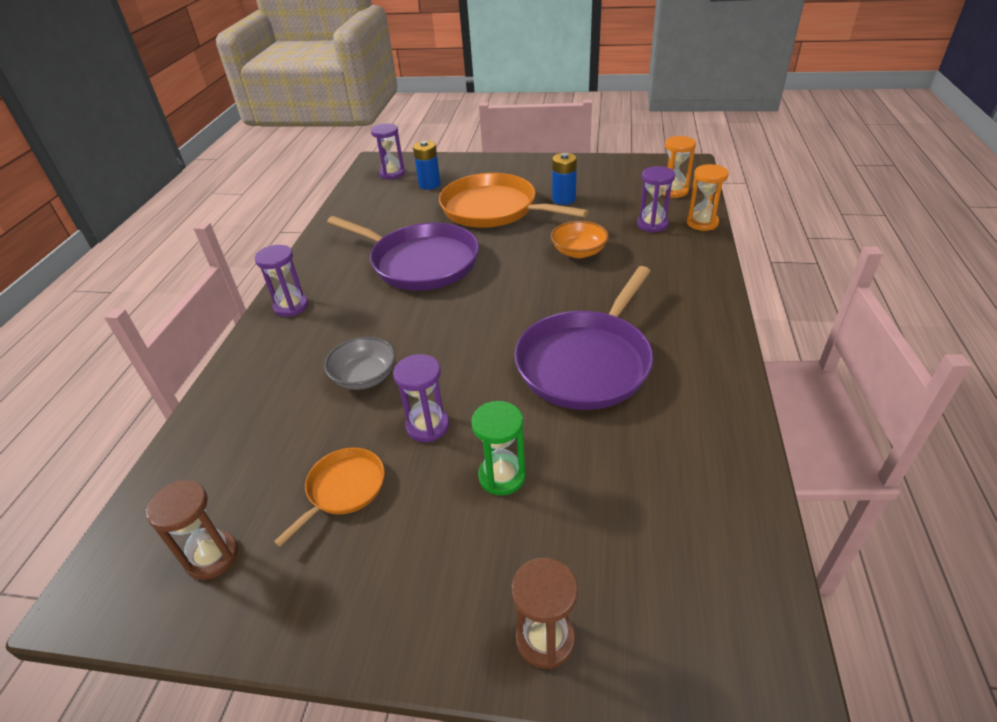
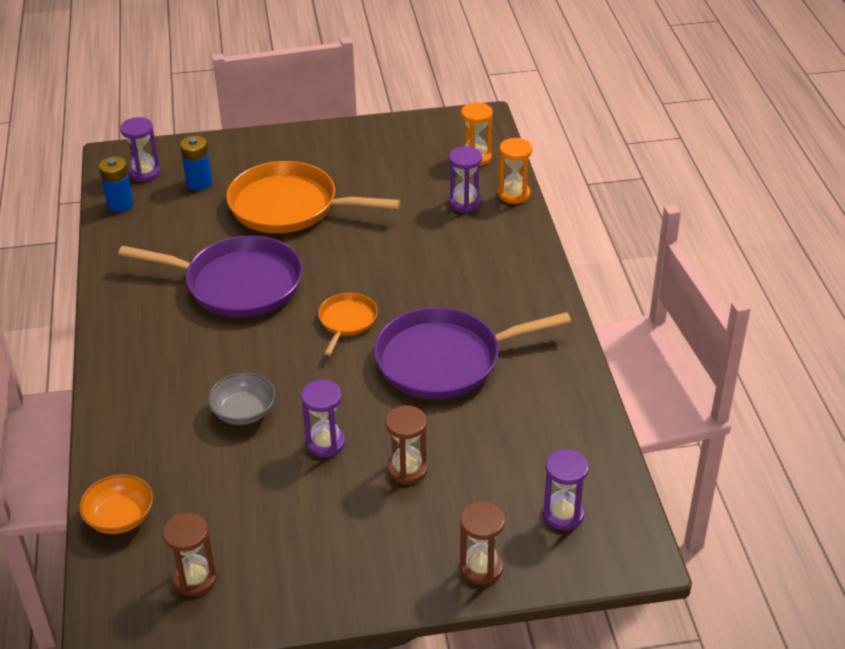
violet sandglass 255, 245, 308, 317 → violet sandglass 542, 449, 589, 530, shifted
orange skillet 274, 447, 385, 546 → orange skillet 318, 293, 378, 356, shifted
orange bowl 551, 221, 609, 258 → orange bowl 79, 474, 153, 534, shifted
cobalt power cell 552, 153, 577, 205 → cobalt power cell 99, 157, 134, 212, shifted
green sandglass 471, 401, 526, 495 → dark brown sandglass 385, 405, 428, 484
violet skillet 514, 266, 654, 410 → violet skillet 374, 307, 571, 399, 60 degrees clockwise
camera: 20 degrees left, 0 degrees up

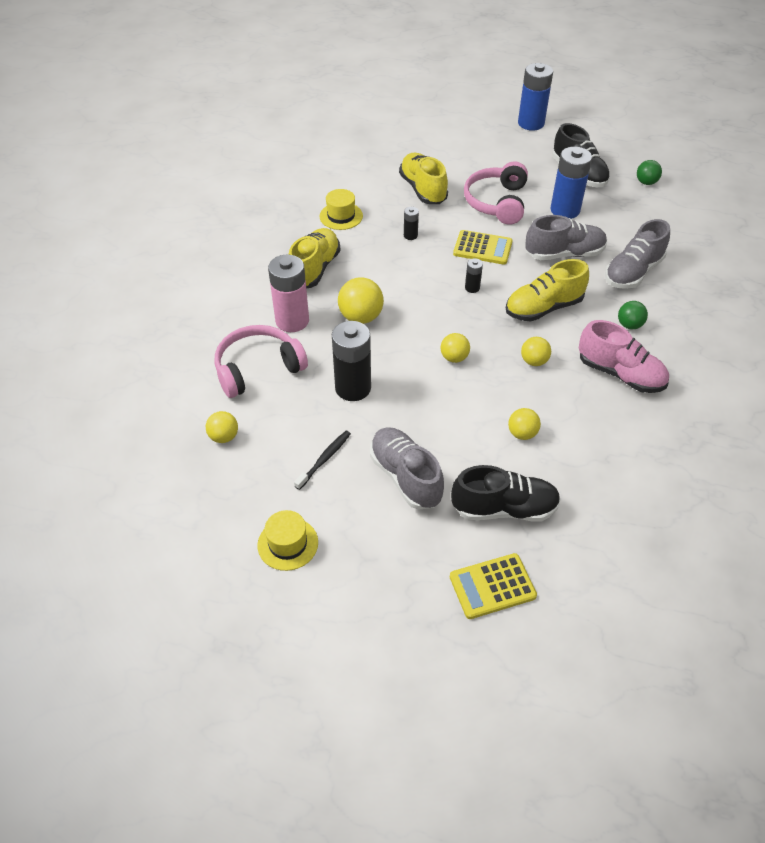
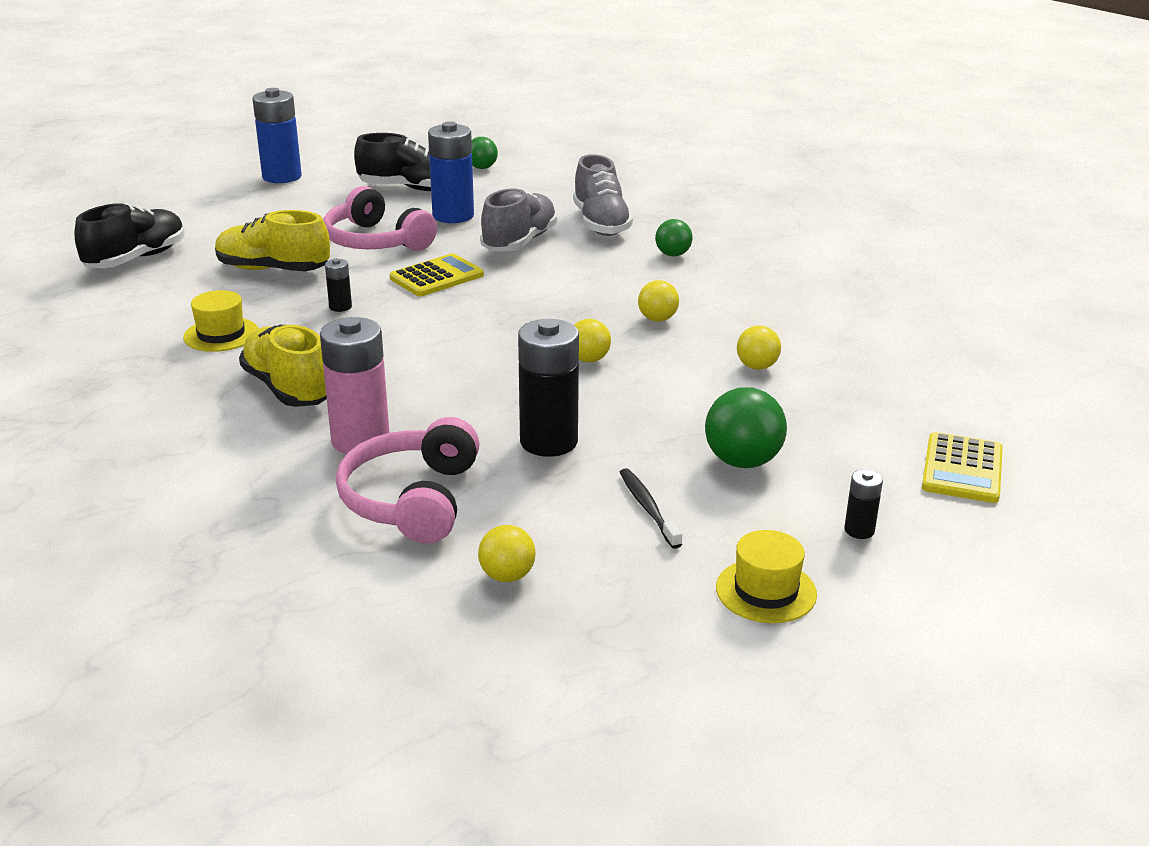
golden sphere 338, 277, 384, 324 → -
golden lace-up shoe 506, 259, 589, 322 → -
rosy lace-up shoe 579, 320, 669, 393 → -
jet-black lace-up shoe 451, 465, 561, 522 → jet-black lace-up shoe 75, 203, 185, 268, shifted
jet-black power cell 465, 258, 483, 293 → jet-black power cell 844, 469, 883, 539, shifted
grey lace-up shoe 370, 427, 444, 510 → green sphere 705, 387, 787, 468
camera: 55 degrees left, 20 degrees down

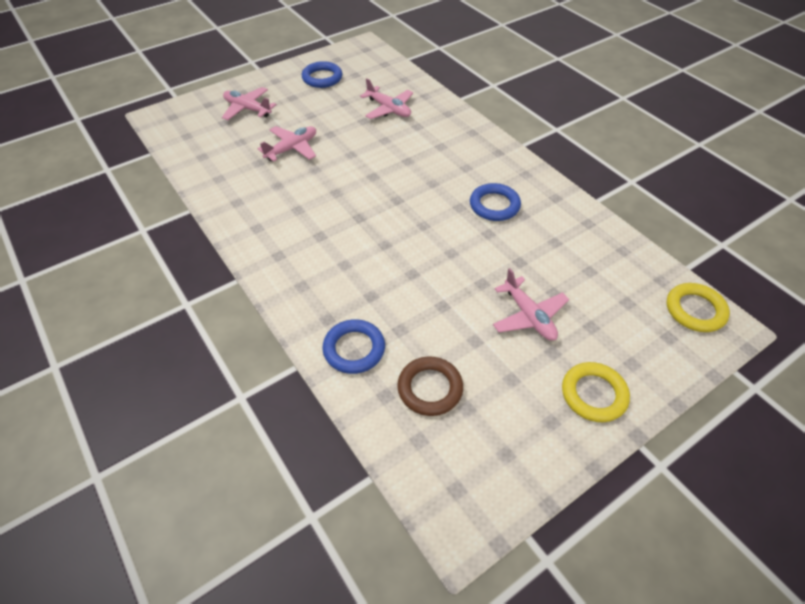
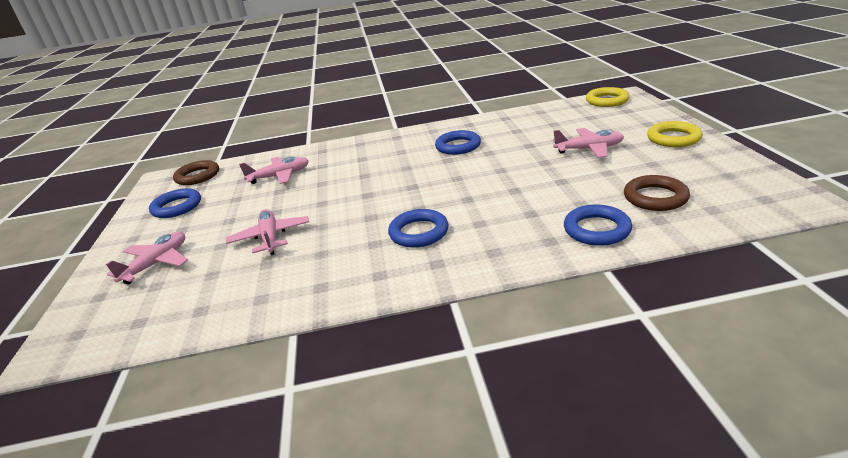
- → dark brown torus 173, 160, 219, 185
- → cobalt torus 388, 209, 449, 248
rosy plane 222, 87, 277, 120 → rosy plane 106, 232, 188, 284, 150 degrees clockwise
camera: 60 degrees left, 20 degrees down

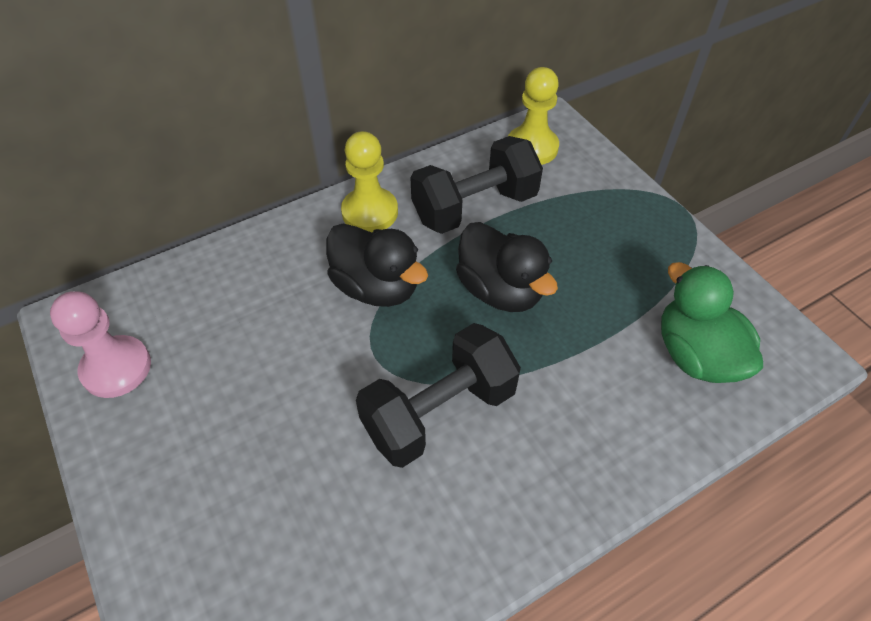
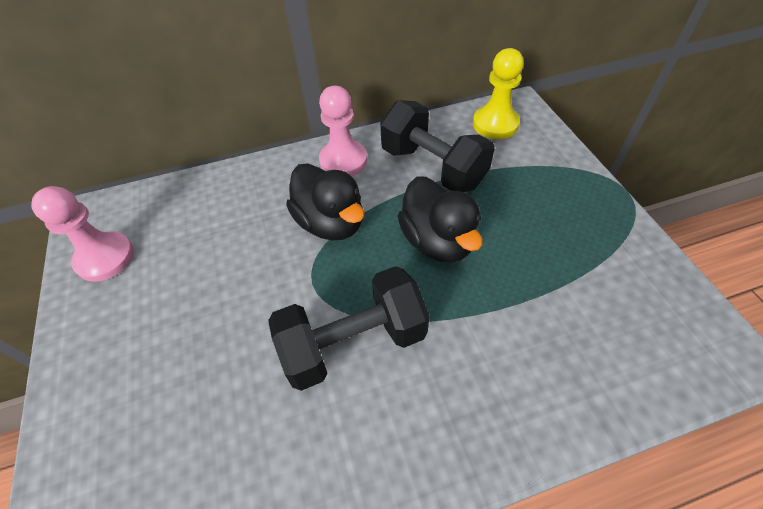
green rubber duck 661, 262, 763, 383 → -
golden chess pawn 341, 131, 398, 233 → rosy chess pawn 319, 86, 367, 176
jet-black dumbbell 410, 136, 543, 234 → jet-black dumbbell 380, 100, 495, 192, 60 degrees clockwise
camera: 15 degrees right, 0 degrees up

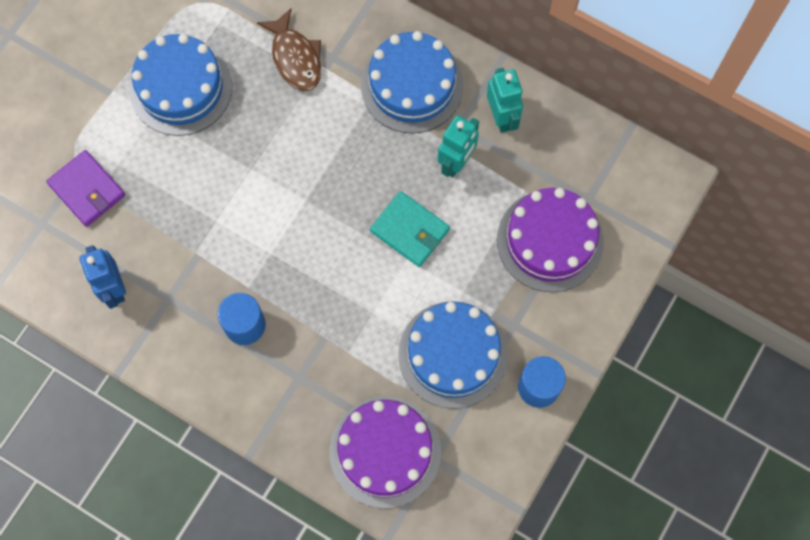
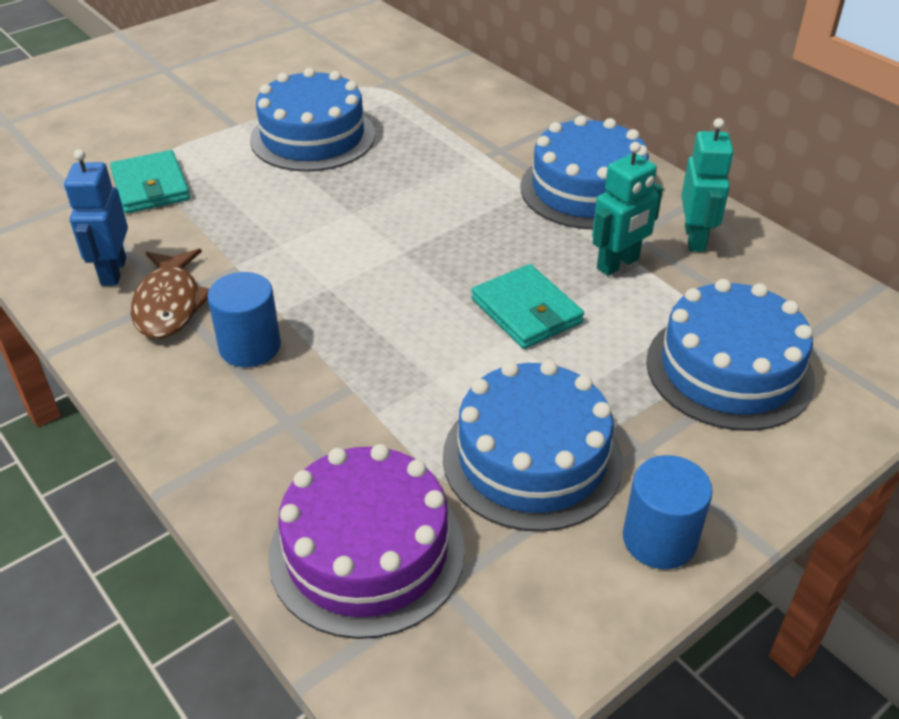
dark brown fish figure 257, 8, 321, 91 → dark brown fish figure 131, 249, 209, 339, shifted
violet wallet 46, 150, 125, 227 → aqua wallet 110, 150, 190, 213
violet layer cake 497, 188, 604, 292 → cobalt layer cake 646, 279, 815, 431
camera: 20 degrees right, 30 degrees down

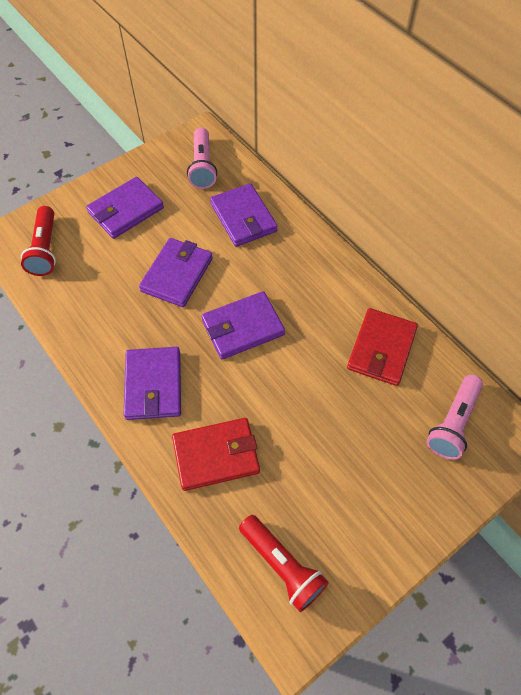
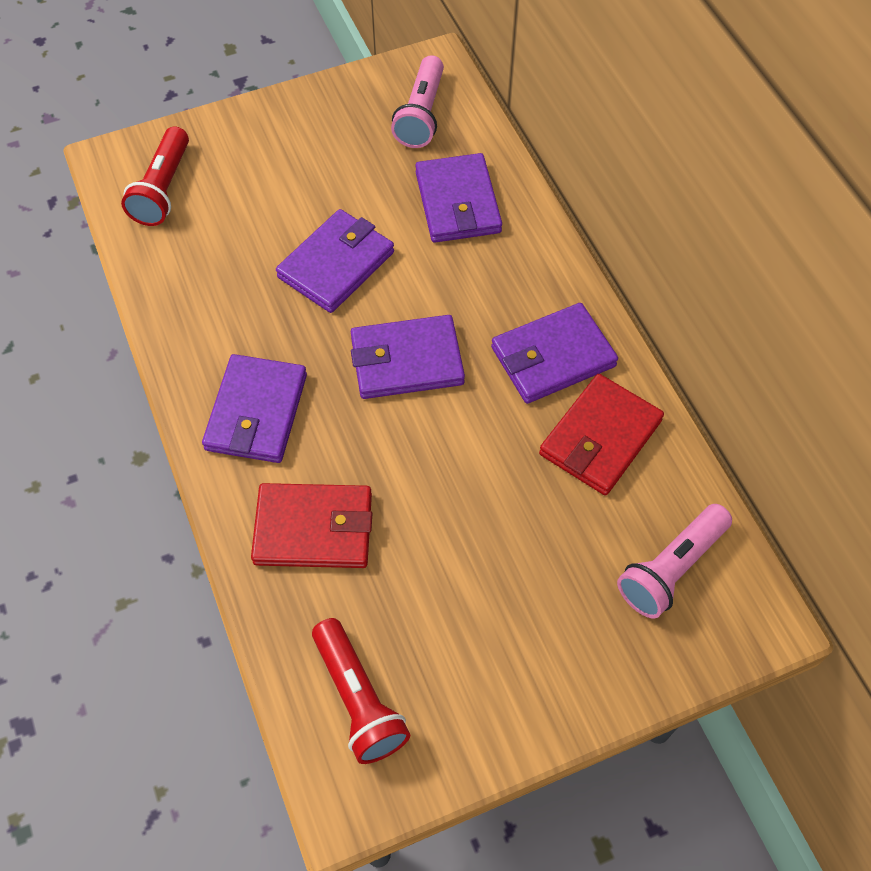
violet wallet 86, 177, 164, 239 → violet wallet 491, 303, 618, 404, shifted
camera: 15 degrees right, 0 degrees up

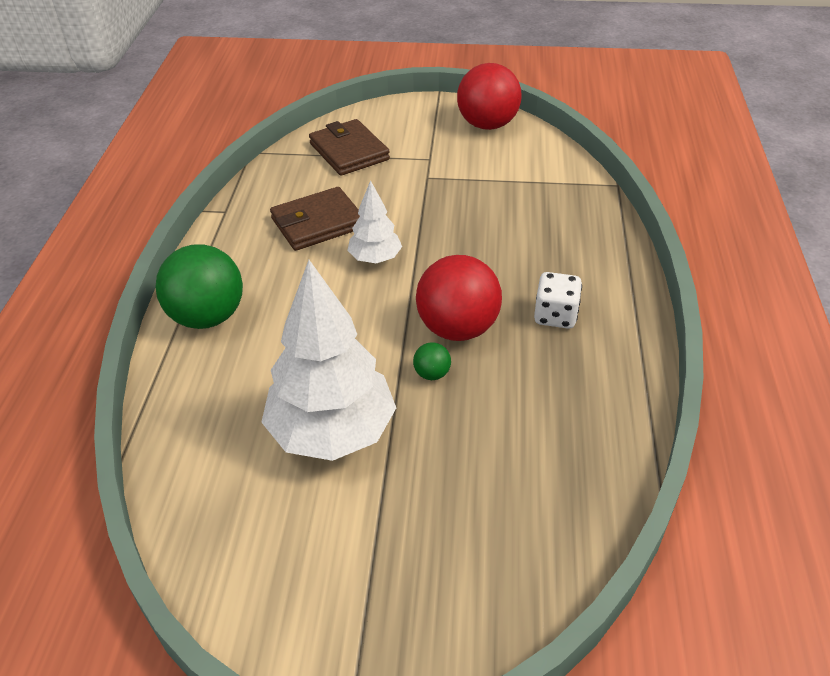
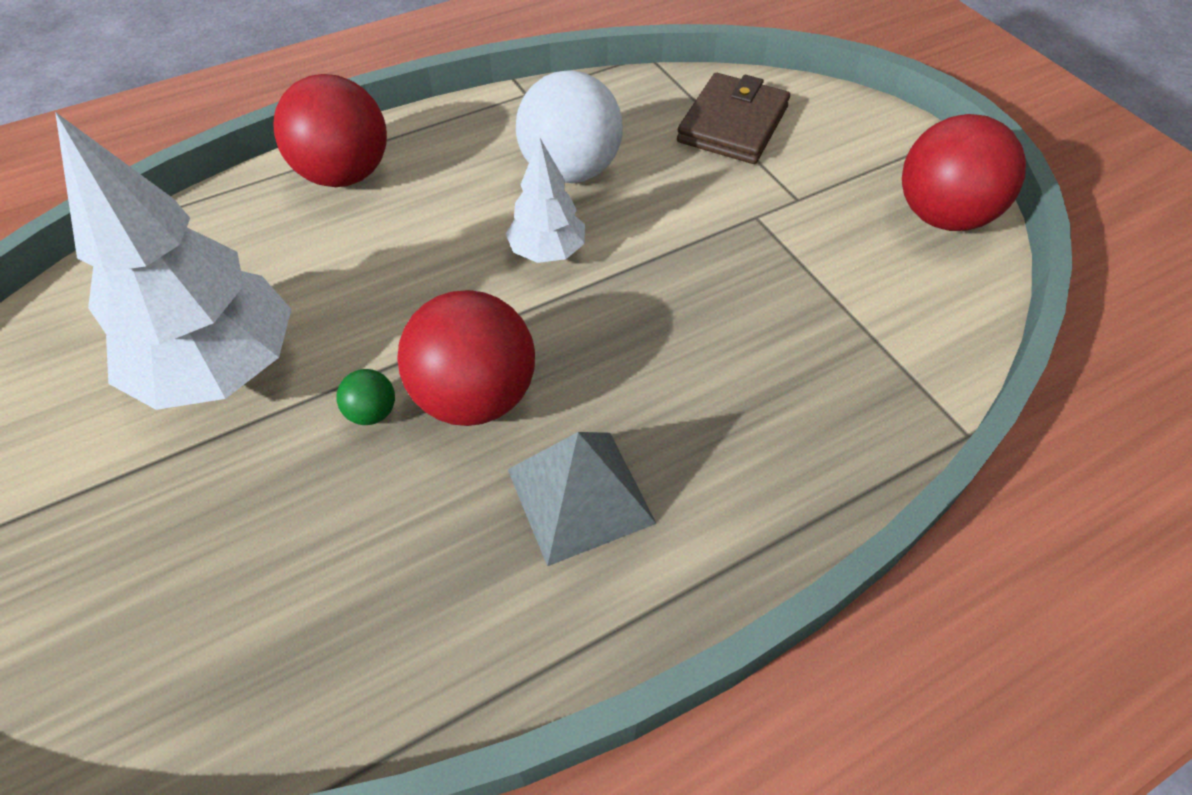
dark brown wallet 270, 187, 360, 251 → snow-white sphere 516, 70, 623, 183
snow-white die 534, 272, 582, 329 → grey solid pyramid 508, 432, 657, 566
green sphere 155, 244, 243, 329 → red sphere 274, 74, 387, 187
camera: 55 degrees right, 10 degrees up

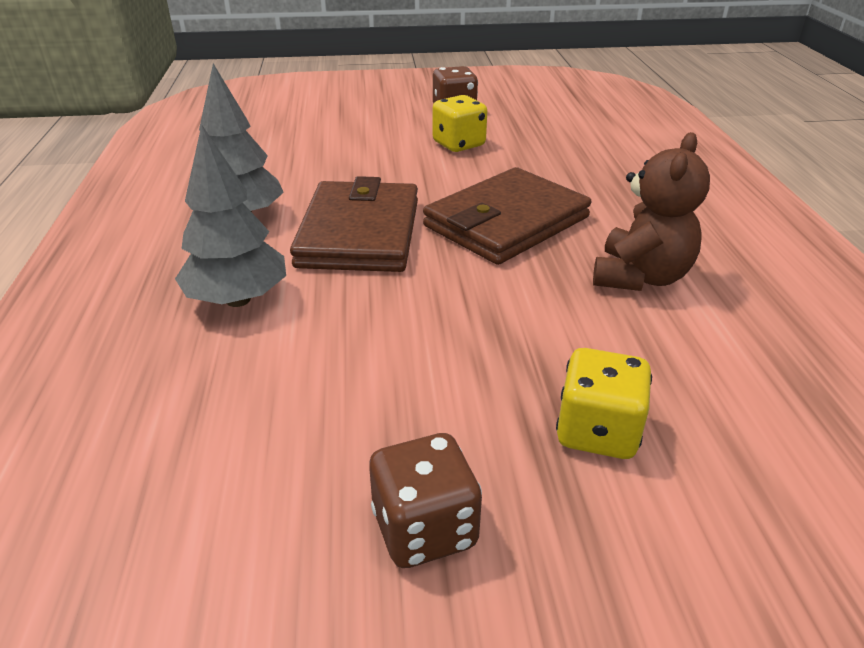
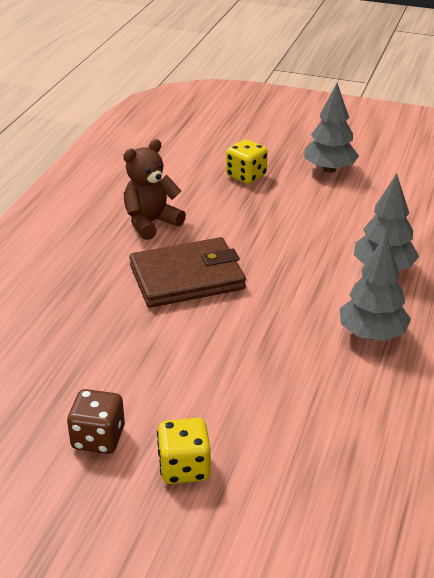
dark brown wallet 290, 176, 418, 272 → -
golden die 432, 95, 487, 152 → golden die 157, 418, 211, 484, shifted
dark brown die 369, 433, 482, 568 → grey tree 304, 83, 359, 173
camera: 155 degrees left, 0 degrees up

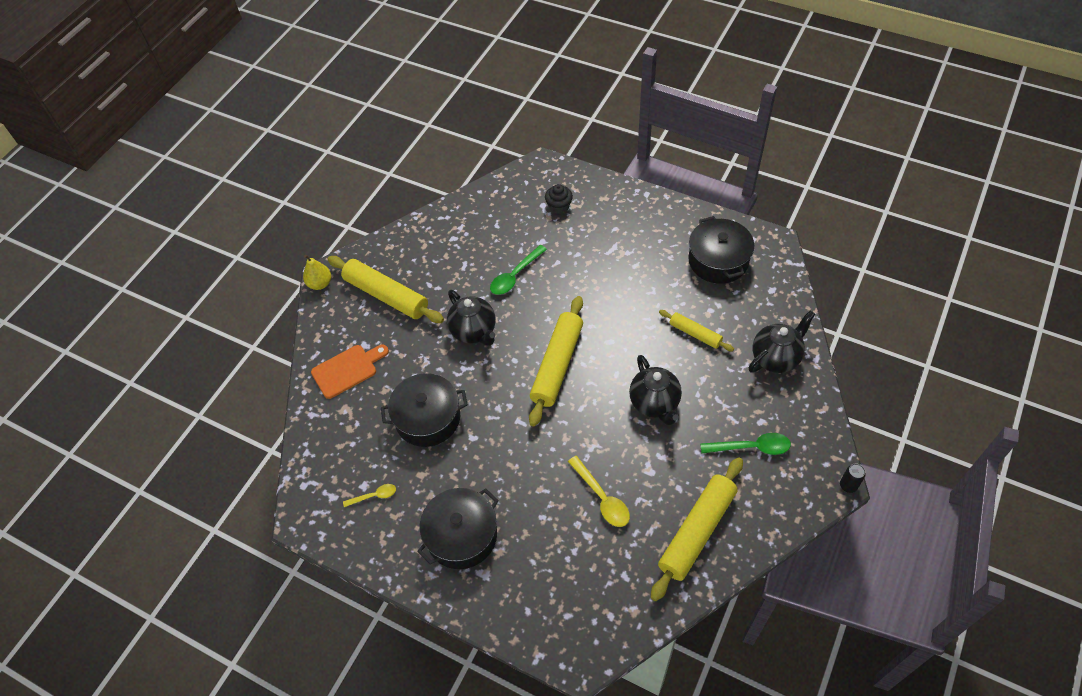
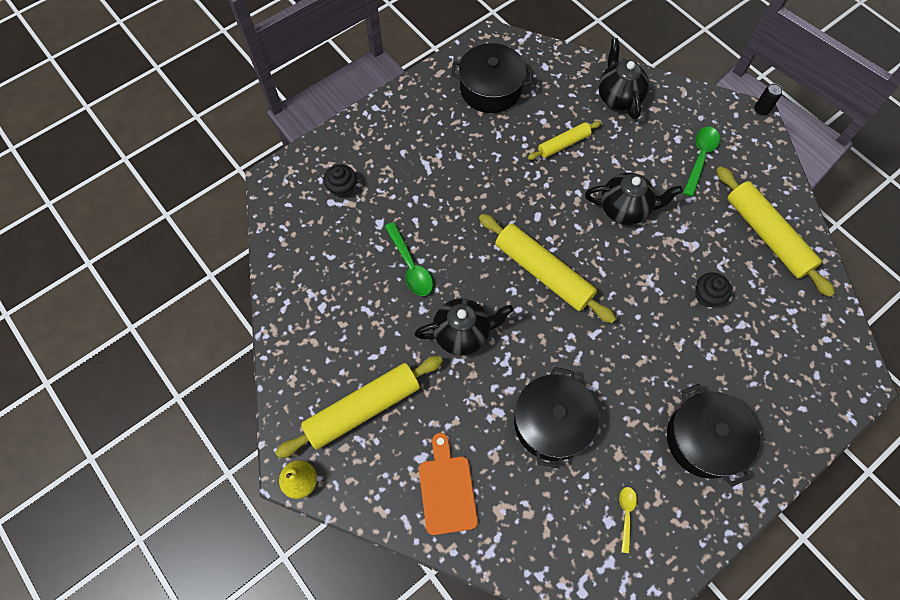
golden tablespoon 568, 456, 630, 527 → jet-black muffin 695, 272, 732, 307
camera: 70 degrees left, 10 degrees up

